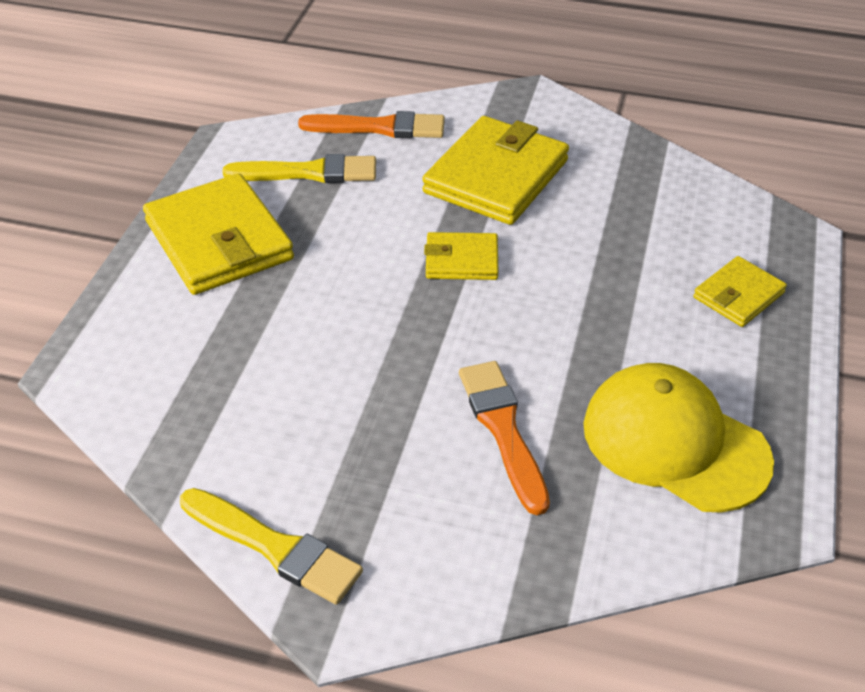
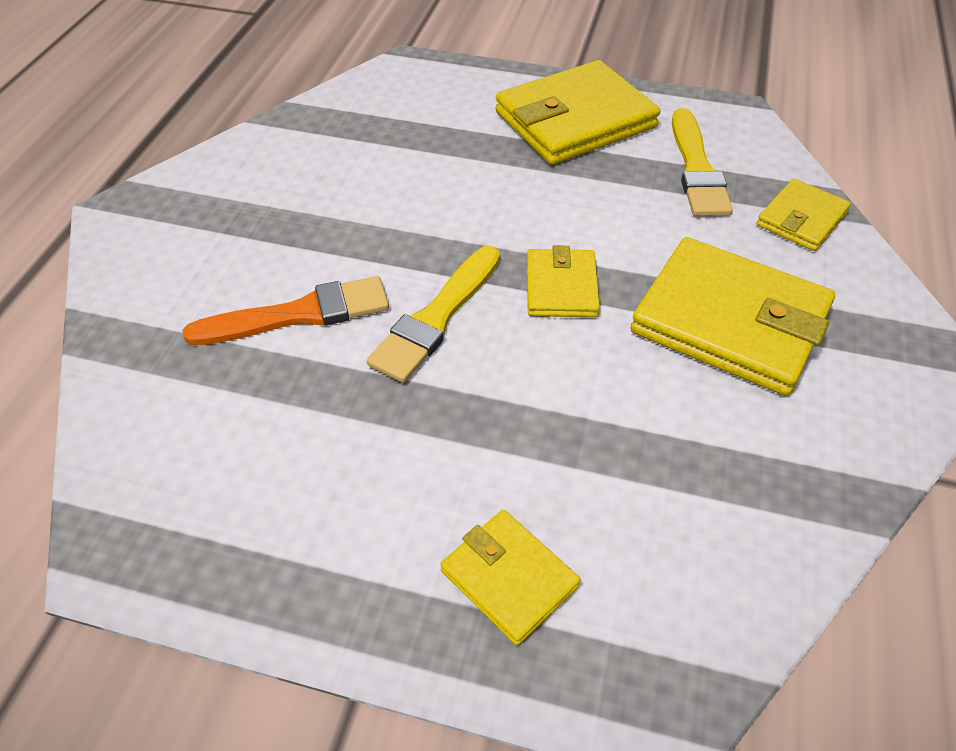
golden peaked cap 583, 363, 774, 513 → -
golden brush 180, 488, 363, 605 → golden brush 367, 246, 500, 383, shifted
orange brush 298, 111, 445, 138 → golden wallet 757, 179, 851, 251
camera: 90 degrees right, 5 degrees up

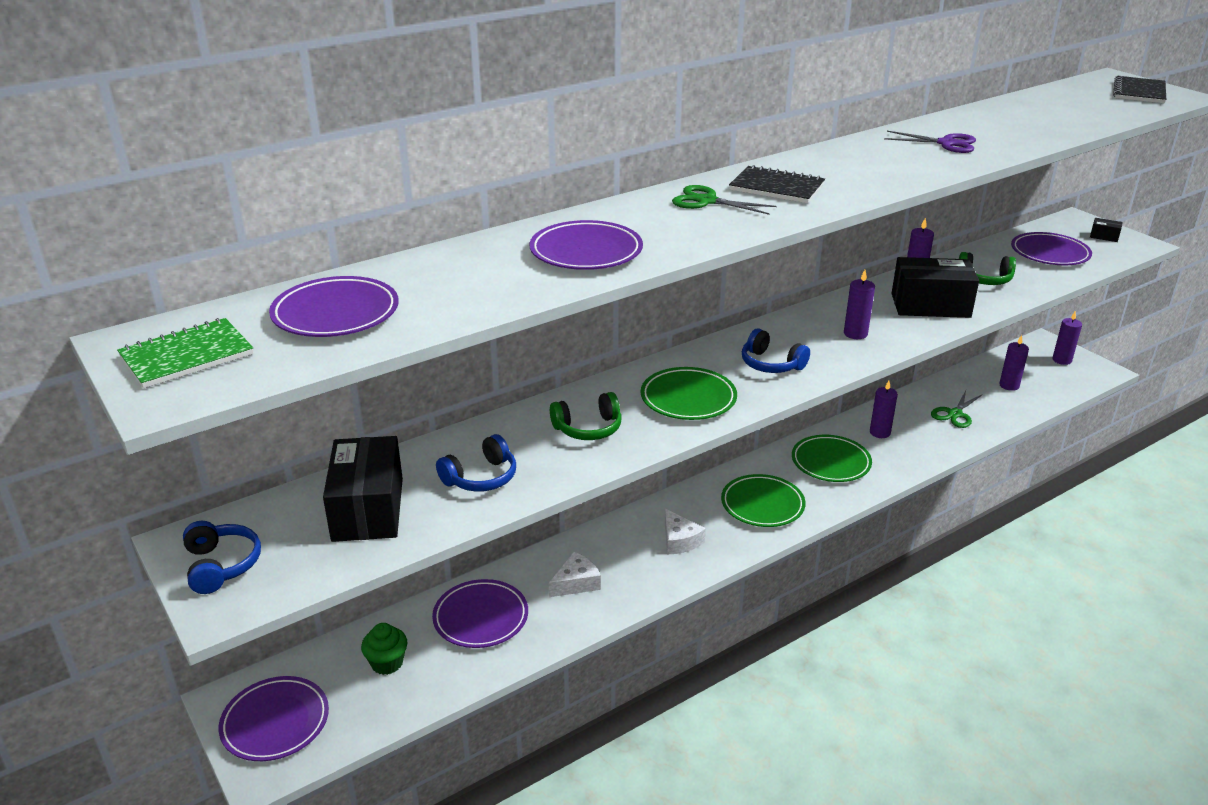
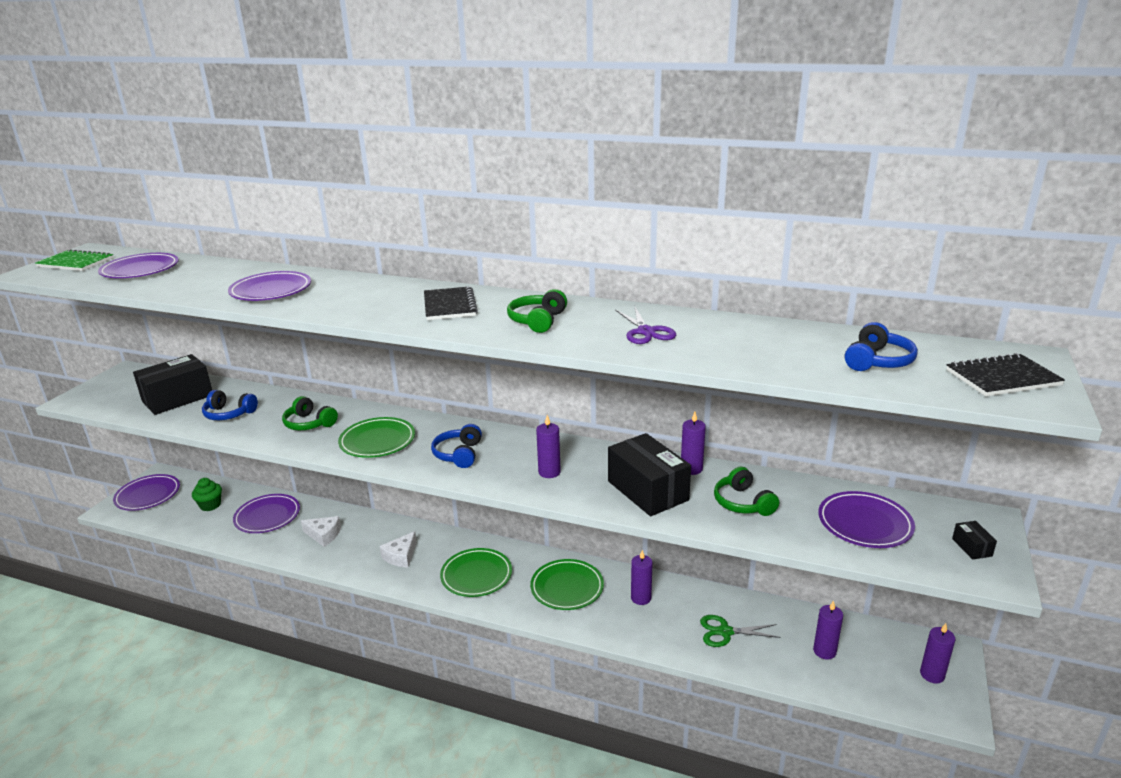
green shears 672, 185, 777, 215 → -
- → green headphones 507, 289, 567, 333
cobalt headphones 183, 521, 261, 594 → cobalt headphones 845, 322, 918, 371, shifted
camera: 55 degrees right, 5 degrees down

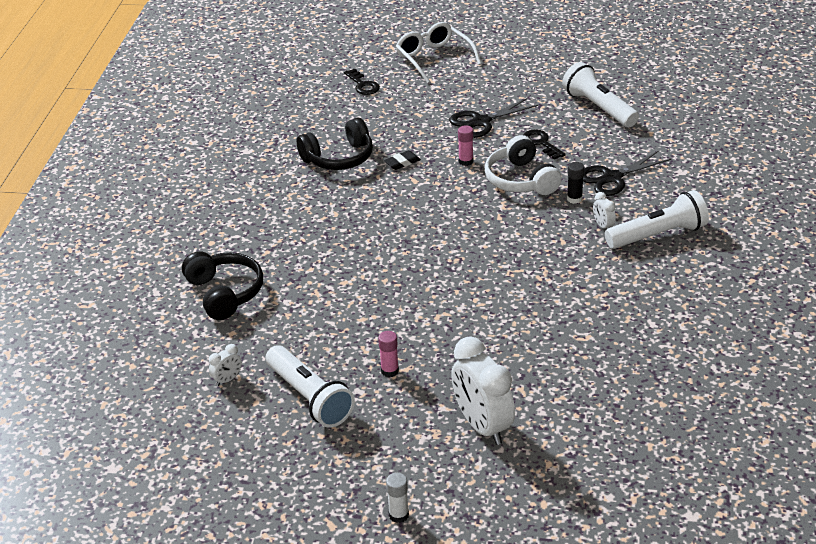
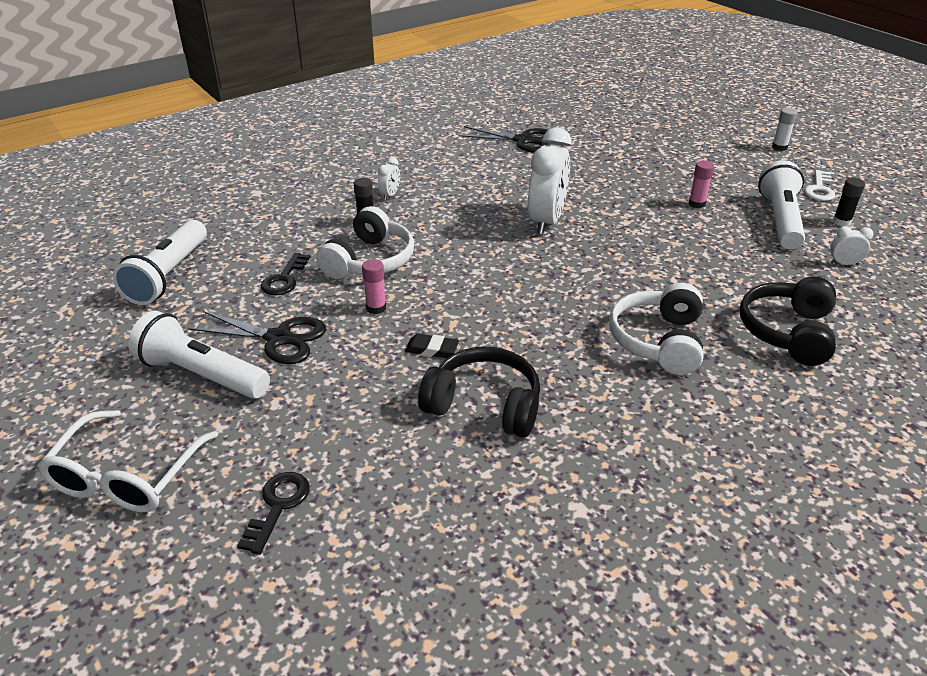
- → snow-white headphones 609, 283, 703, 375
- → snow-white door key 804, 170, 835, 201
- → jet-black glue 833, 178, 865, 227
snow-white clock 451, 337, 515, 445 → snow-white clock 528, 128, 572, 235, shifted
jet-black shears 583, 151, 671, 196 → jet-black shears 458, 126, 549, 153, shifted
snow-white pocket torch 605, 190, 709, 249 → snow-white pocket torch 128, 311, 270, 399, shifted
camera: 135 degrees left, 0 degrees up

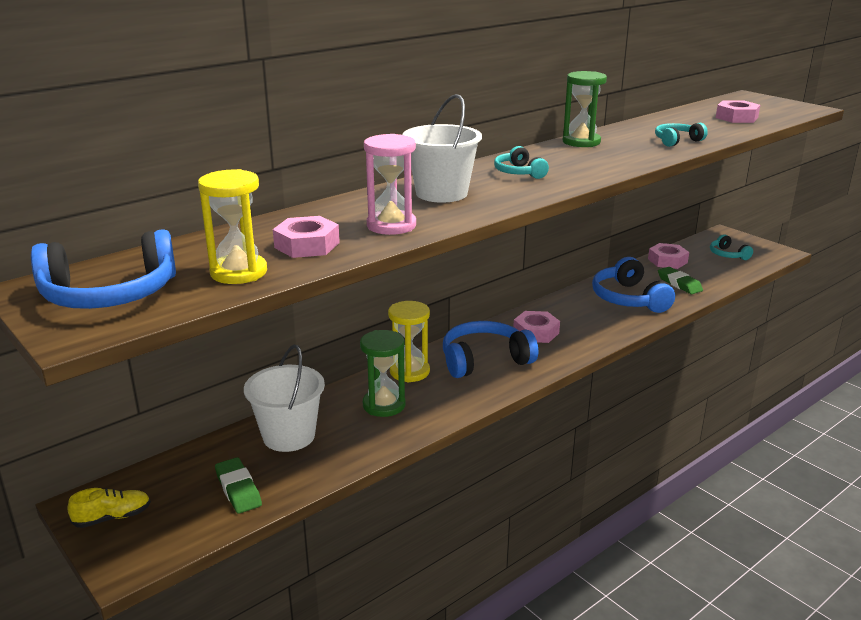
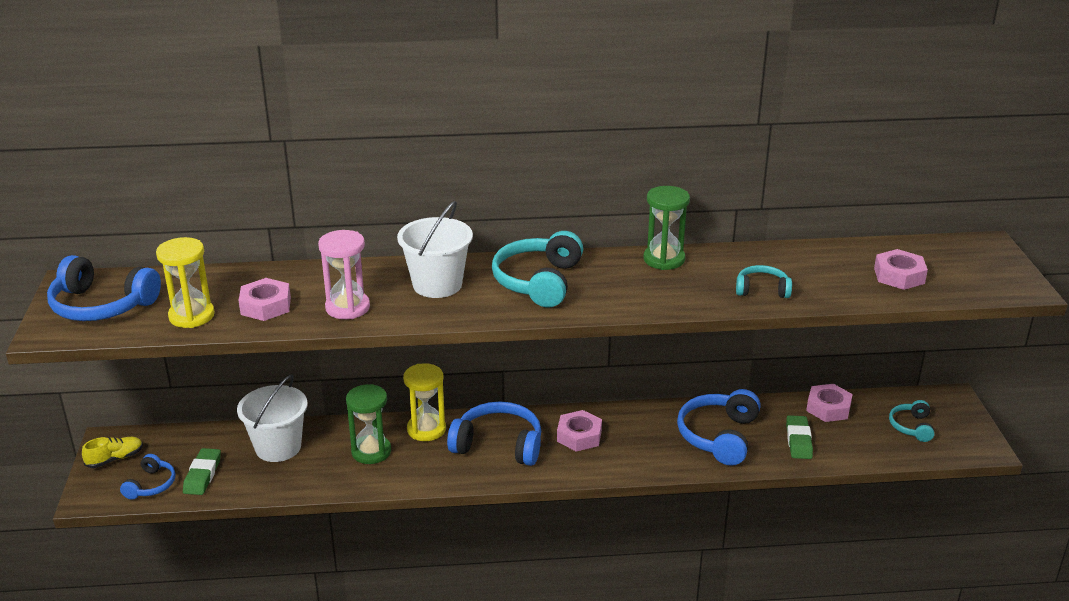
- → cobalt headphones 120, 454, 176, 500
golden lace-up shoe 68, 488, 151, 528 → golden lace-up shoe 82, 437, 143, 468, 45 degrees counterclockwise
aqua headphones 494, 146, 549, 179 → aqua headphones 492, 231, 583, 307, x1.81
camera: 35 degrees right, 5 degrees up

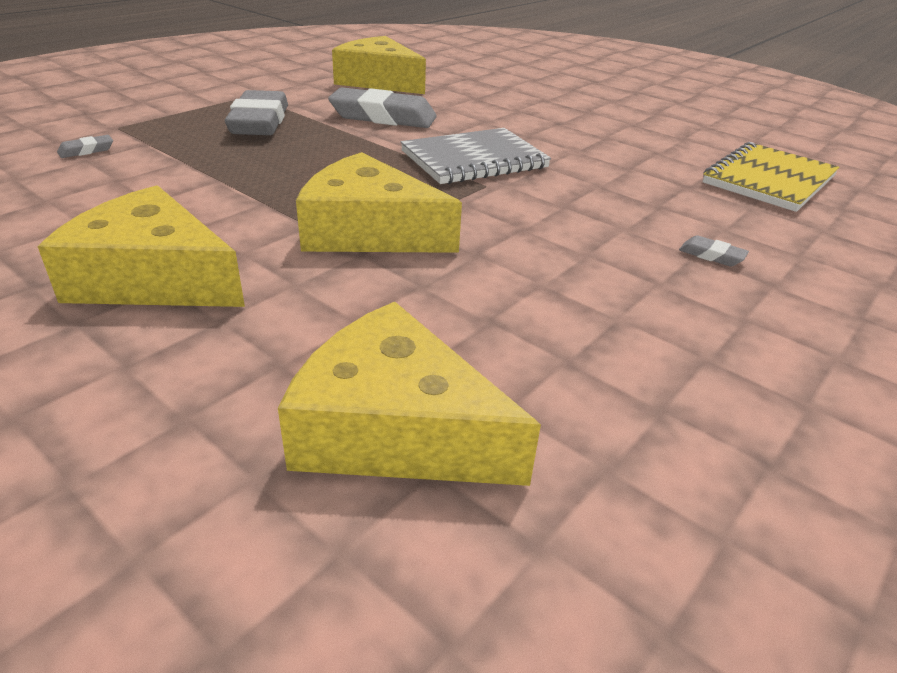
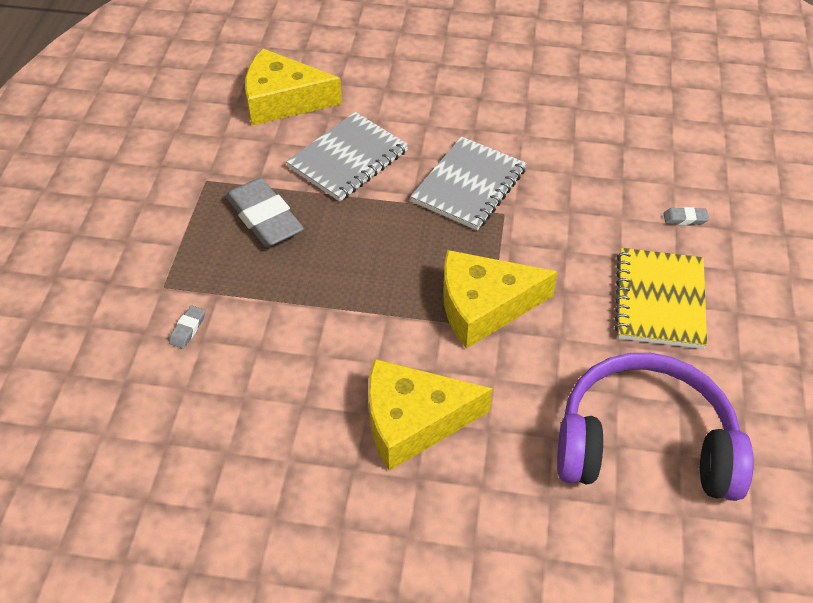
golden notepad 703, 142, 839, 212 → golden notepad 615, 248, 707, 349, shifted
golden piece of cheese 278, 302, 541, 486 → violet headphones 557, 353, 754, 501
grey gum eraser 328, 87, 437, 128 → grey notepad 286, 112, 408, 201
camera: 30 degrees left, 15 degrees up

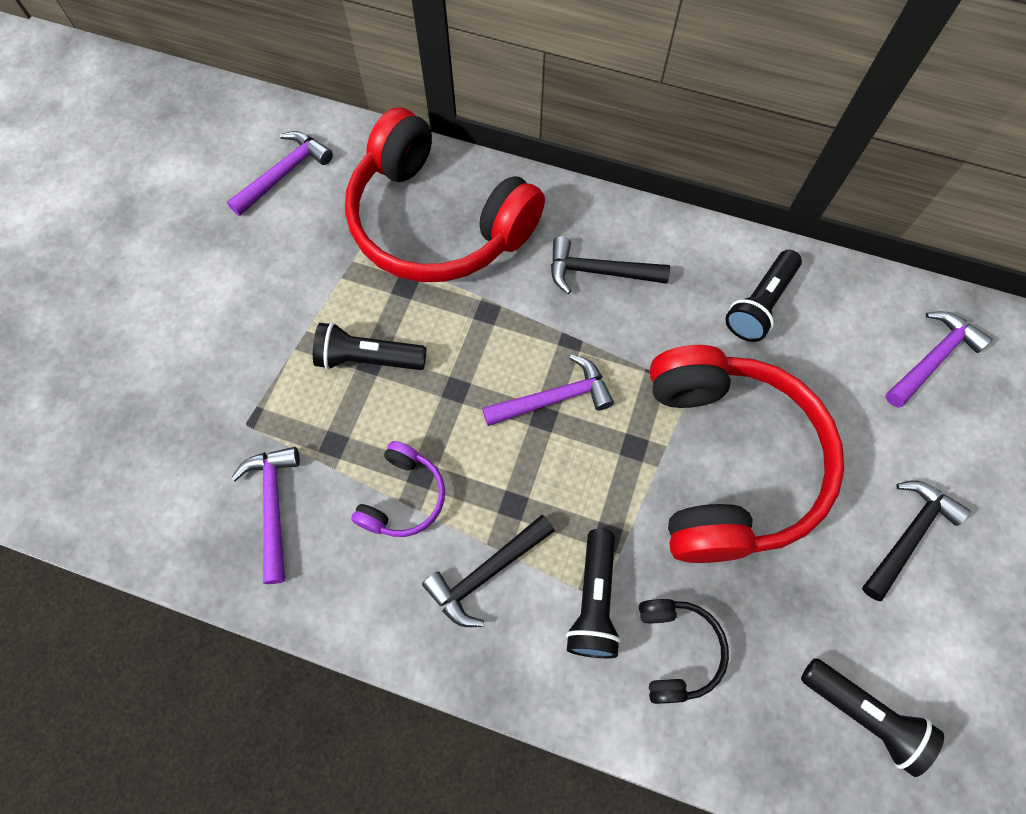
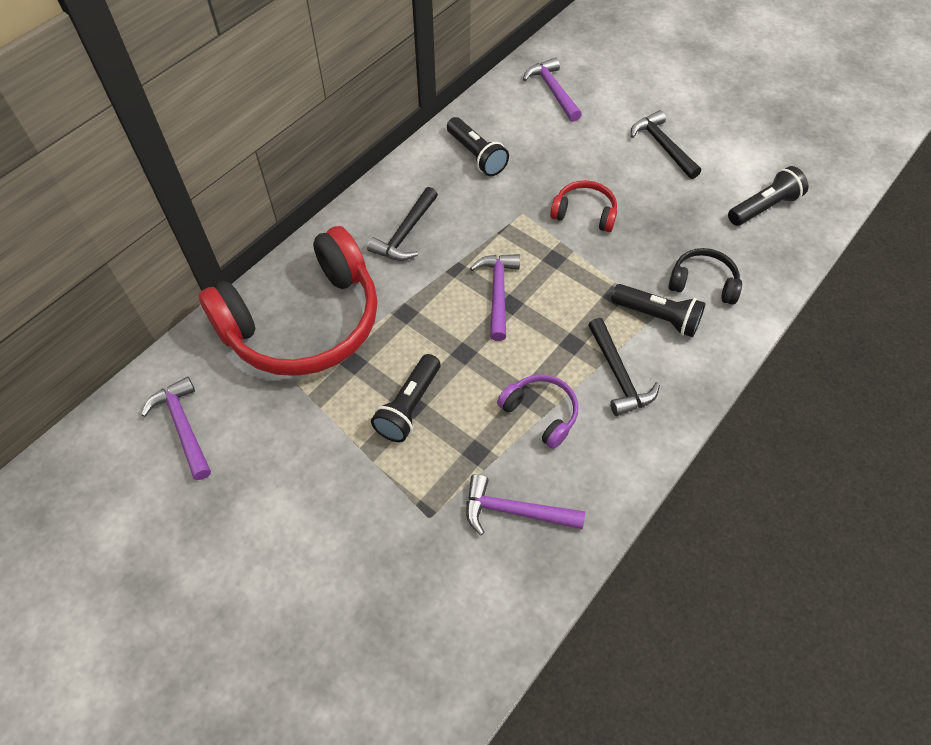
red headphones 650, 345, 844, 563 → red headphones 550, 180, 617, 232, x0.44
camera: 70 degrees left, 10 degrees down

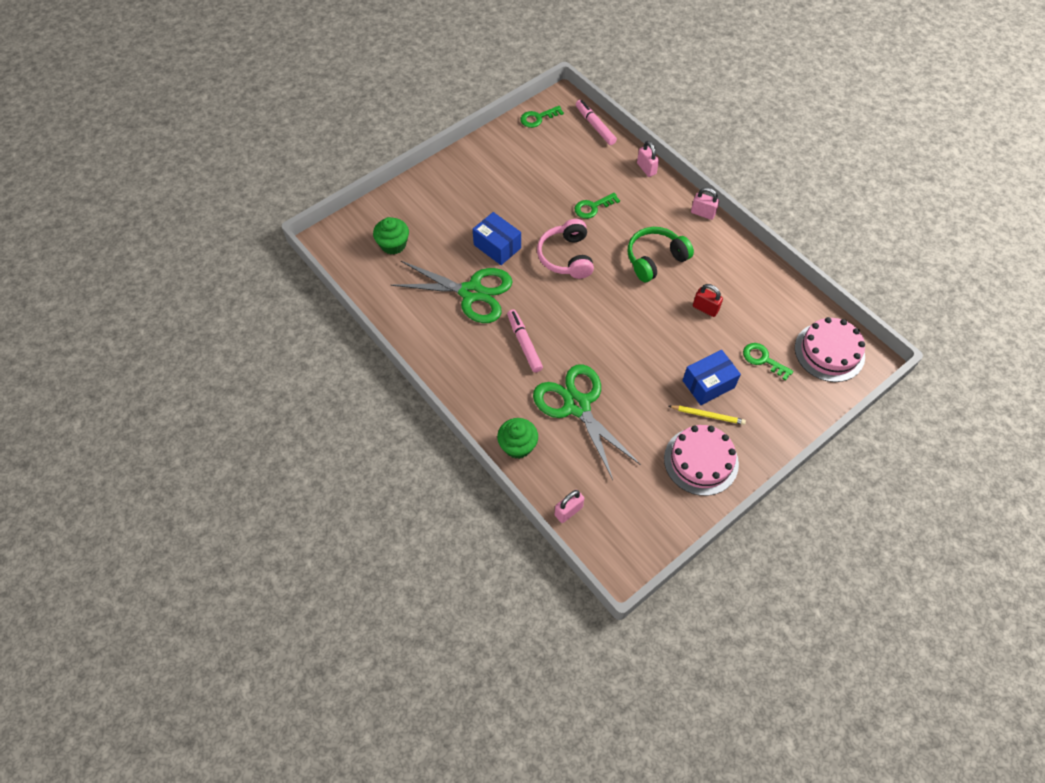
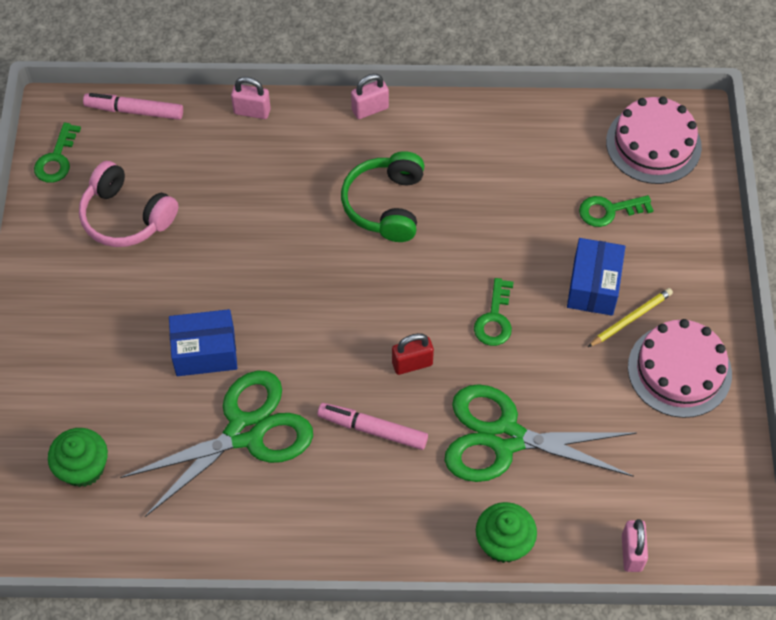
rosy headphones 537, 219, 594, 279 → rosy headphones 79, 161, 178, 247, shifted
green door key 575, 193, 620, 219 → green door key 474, 278, 513, 346, shifted
red padlock 693, 284, 723, 317 → red padlock 392, 333, 434, 375, shifted
camera: 50 degrees left, 0 degrees up

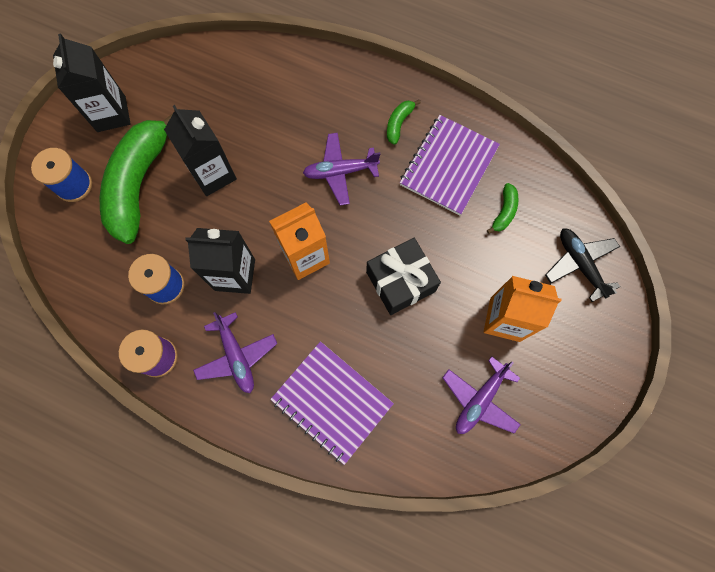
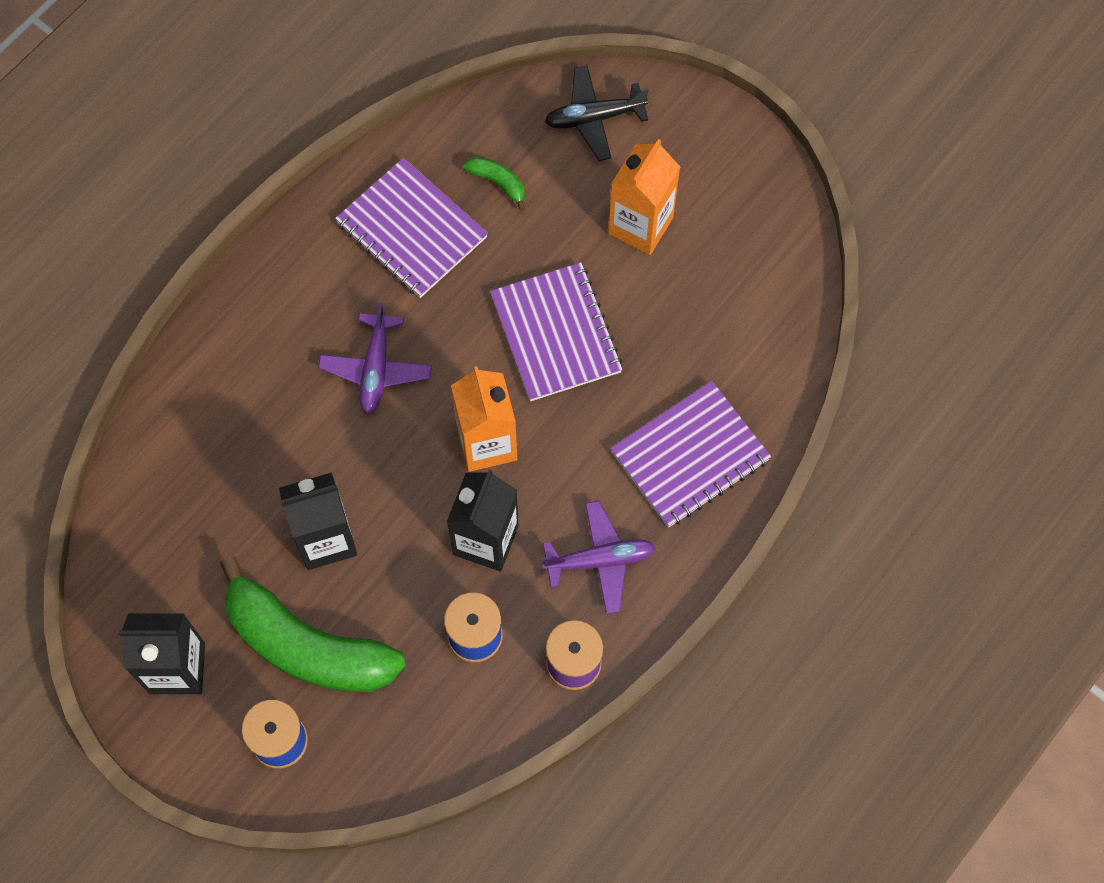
green toy banana 387, 100, 421, 145 → -
violet plane 442, 356, 521, 434 → -
jet-black wrapped gift 366, 238, 441, 315 → violet notepad 490, 262, 622, 401
camera: 75 degrees left, 5 degrees down

